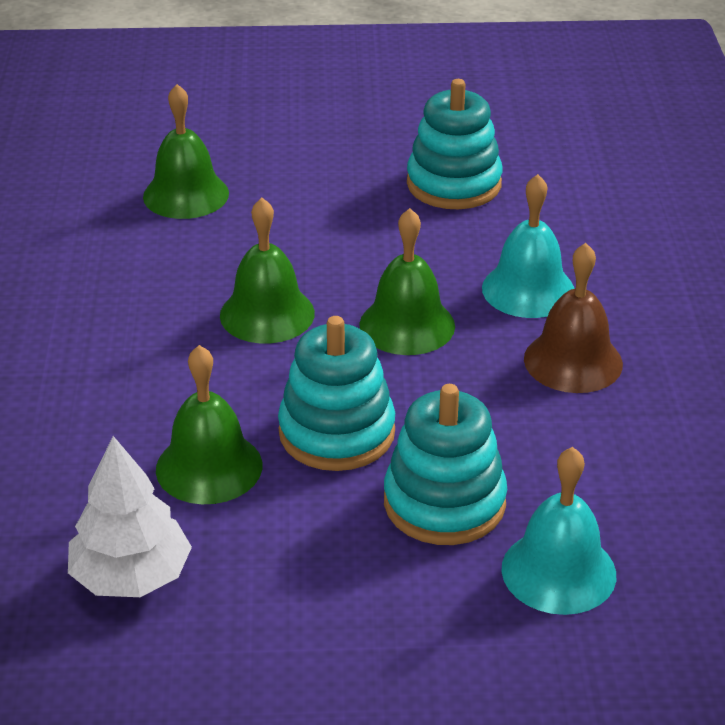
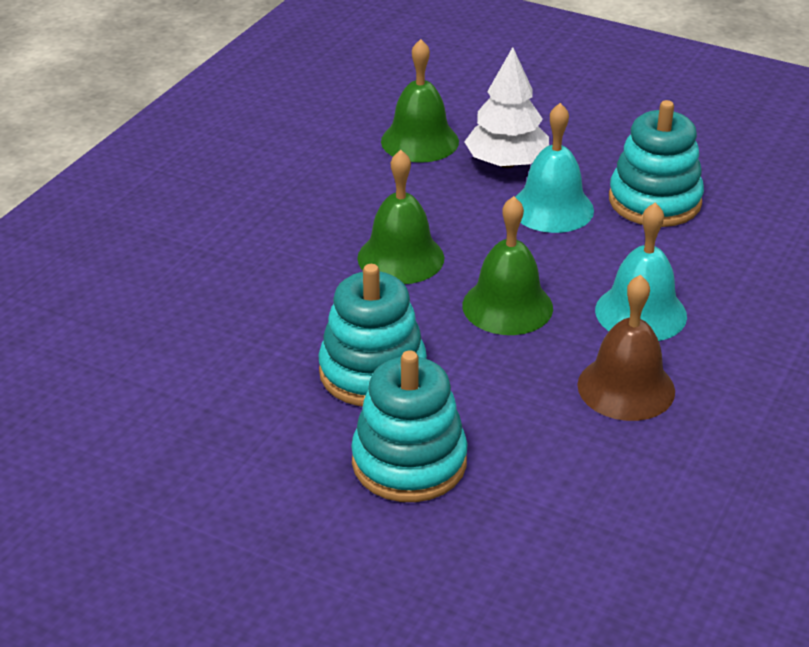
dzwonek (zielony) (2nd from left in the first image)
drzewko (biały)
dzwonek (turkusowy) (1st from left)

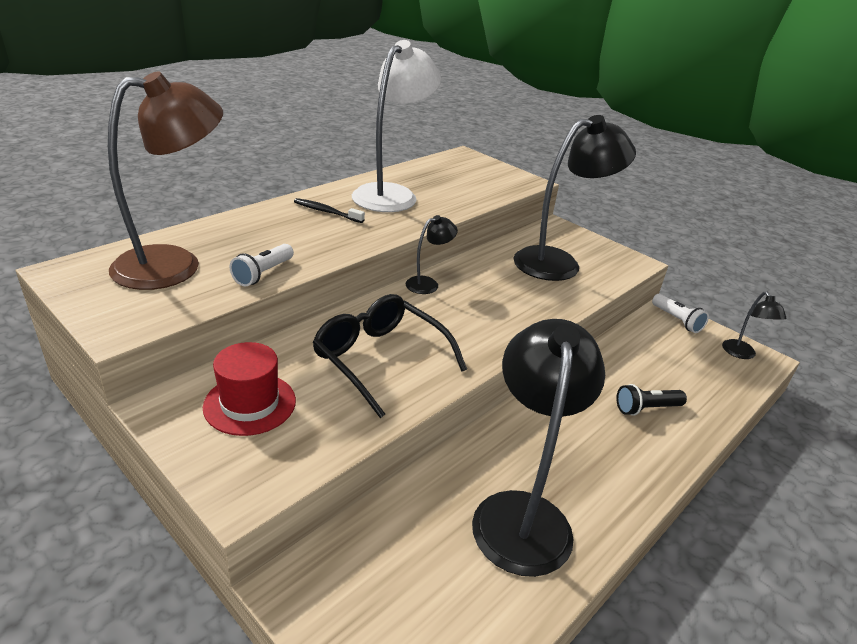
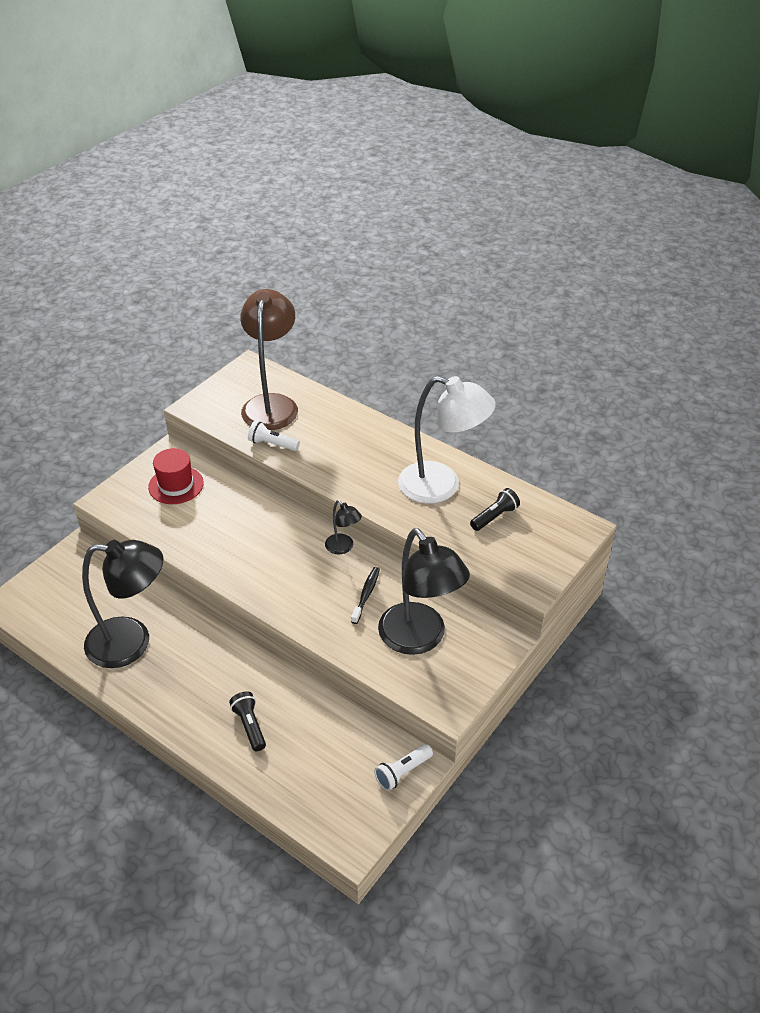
okulary (czarny)
lampka (czarny) (4th from left in the first image)
latarka (czarny) (2nd from left)
szczoteczka do zębów (czarny)
lampka (brązowy)

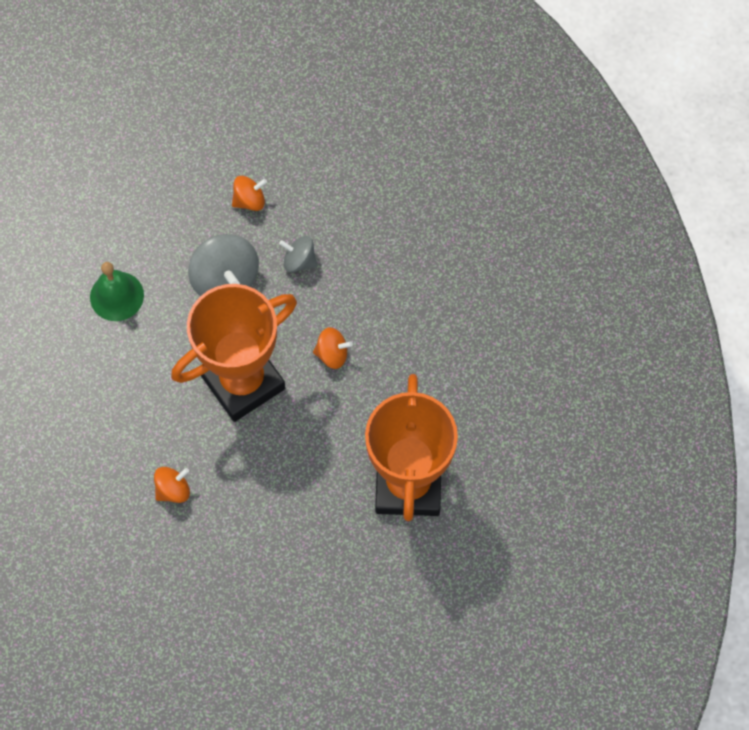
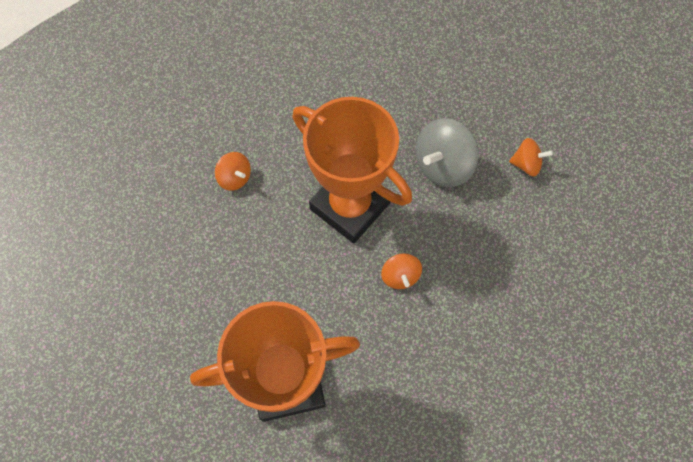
dzwonek (zielony)
bączek (szary) (2nd from left in the first image)
bączek (pomarańczowy) (3rd from left)

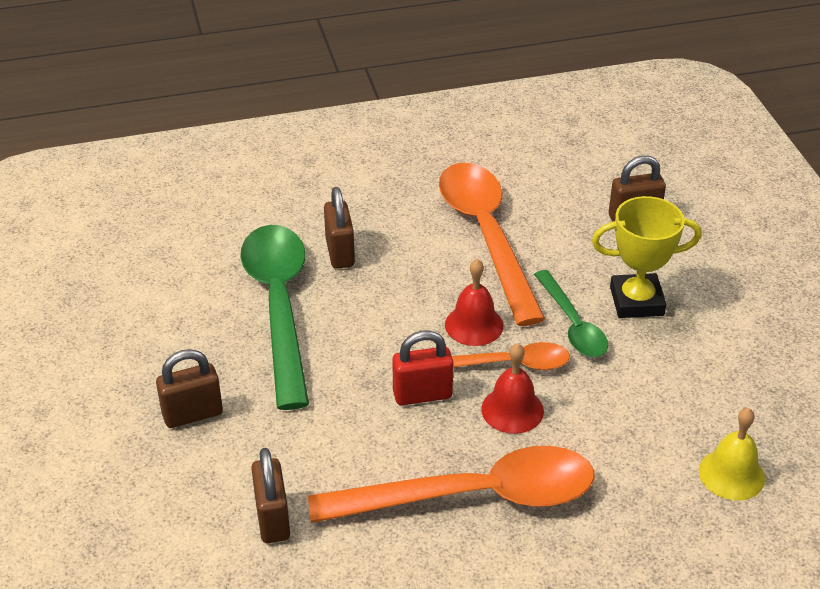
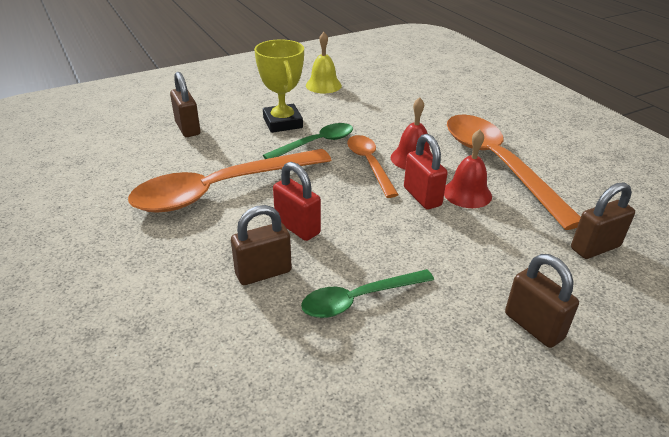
kłódka (czerwony) (1st from left)
dzwonek (czerwony) (2nd from left)
dzwonek (żółty)
łyżka (zielony) (2nd from left)

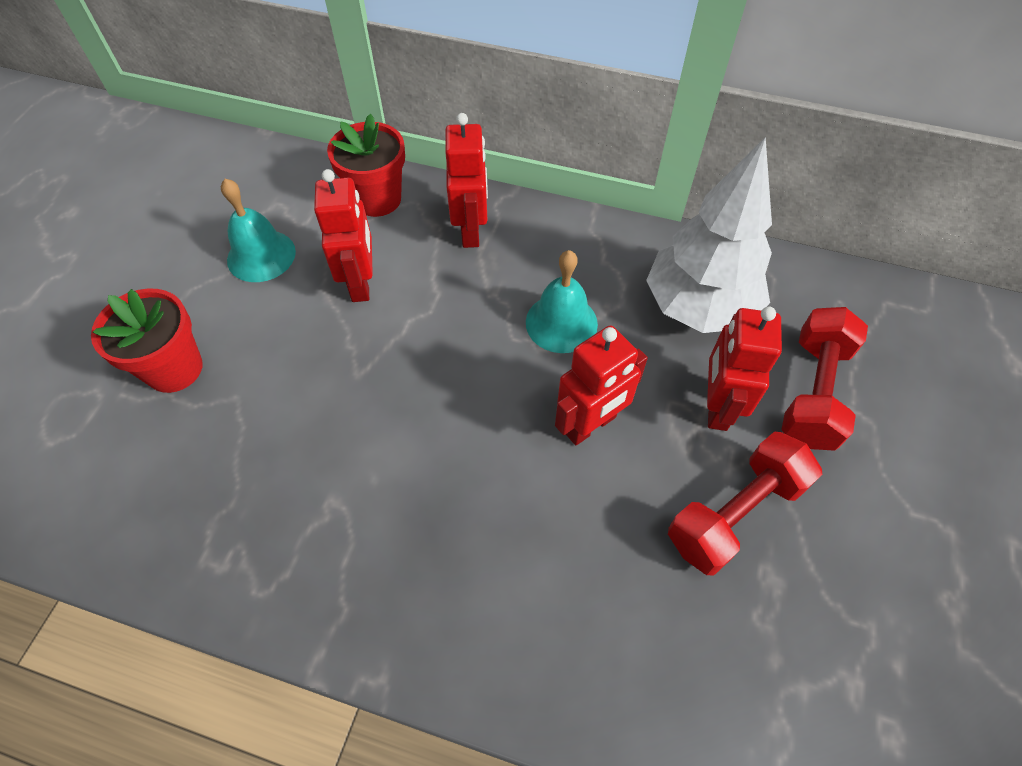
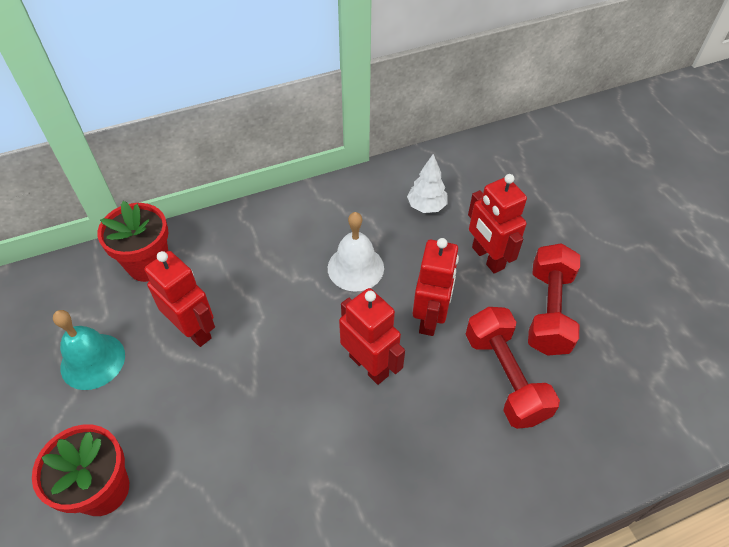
robot (czerwony) (2nd from left)
hantel (czerwony) (1st from left)
dzwonek (biały)
drzewko (biały)

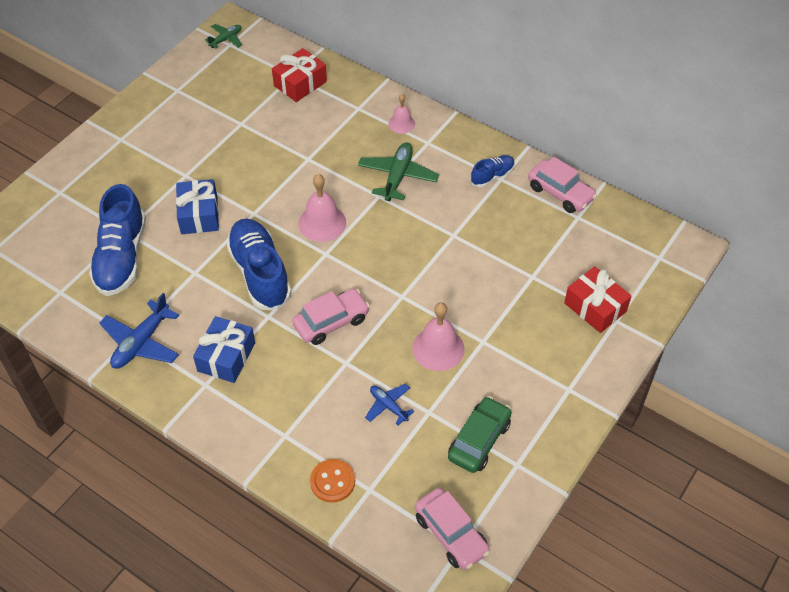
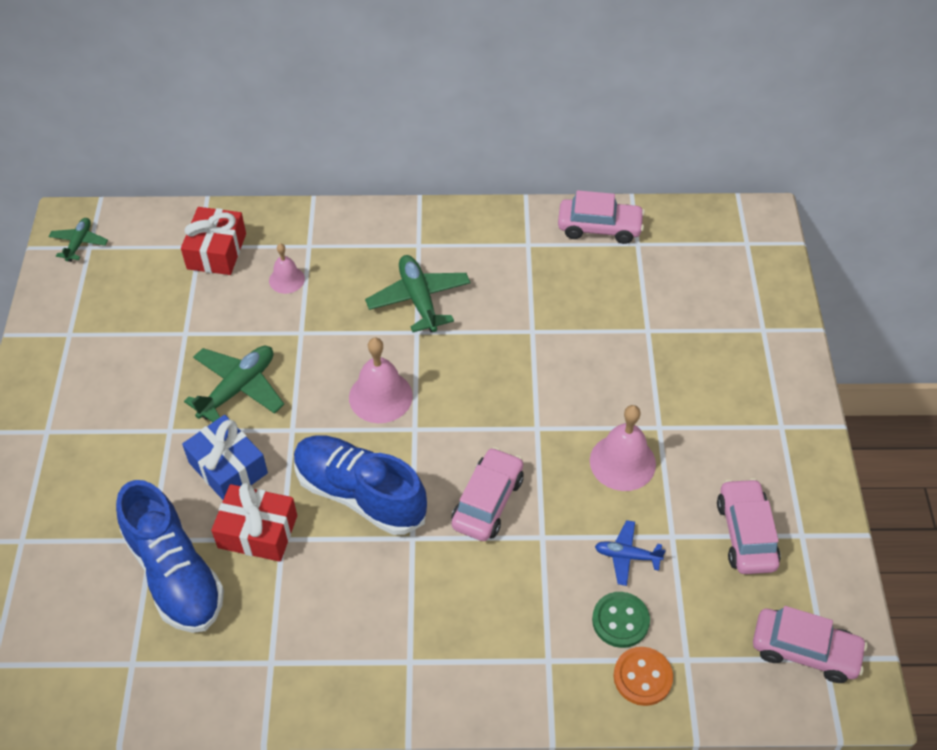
samolot (niebieski) (1st from left in the first image)
prezent (niebieski) (2nd from left in the first image)
but (niebieski) (3rd from left in the first image)
samolot (zielony) (2nd from left)
guzik (zielony)
dzwonek (różowy) (1st from left)
prezent (czerwony) (2nd from left)
samochód (różowy) (3rd from left)

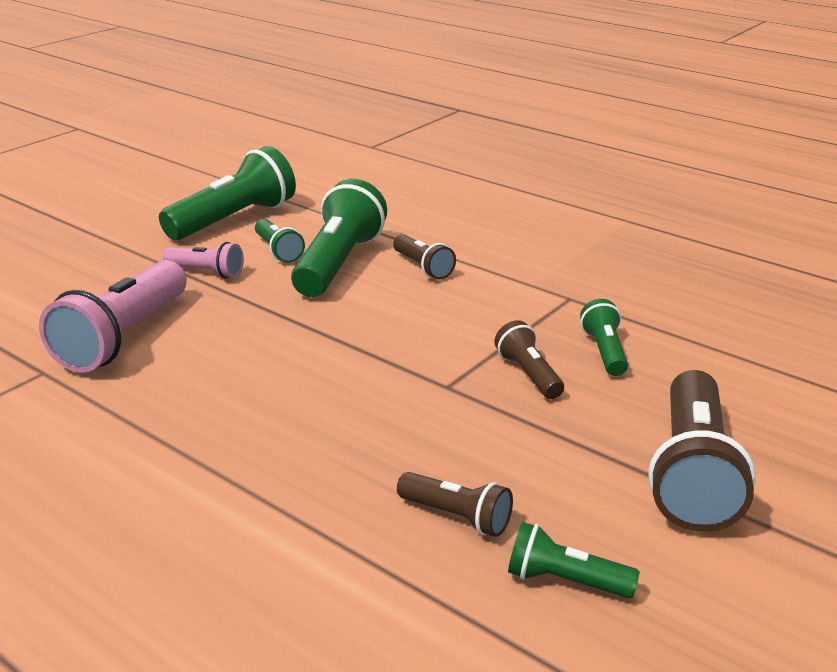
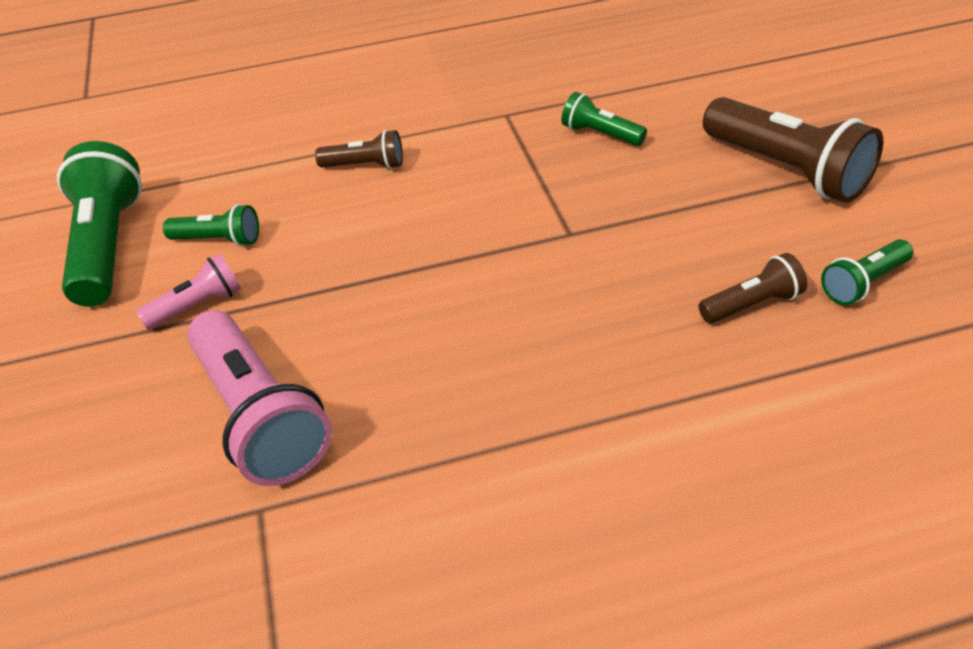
latarka (zielony) (3rd from left in the first image)
latarka (brązowy) (3rd from left in the first image)

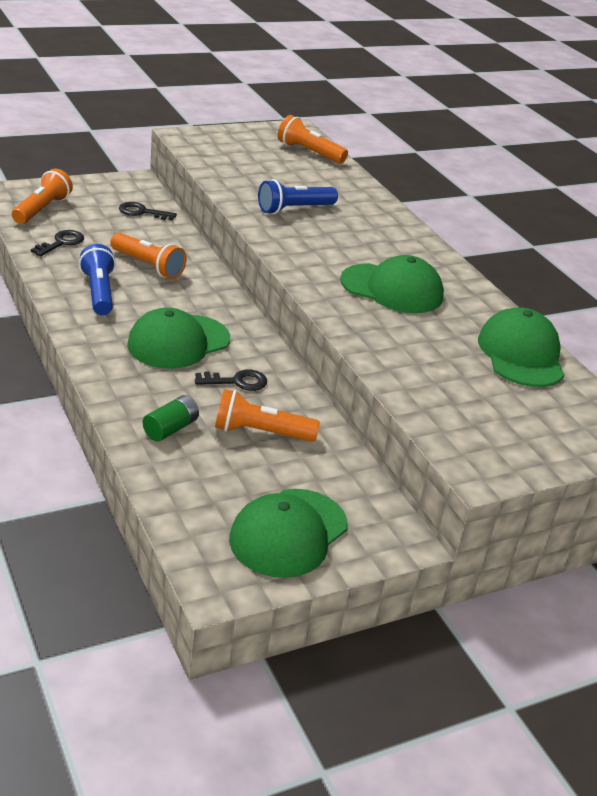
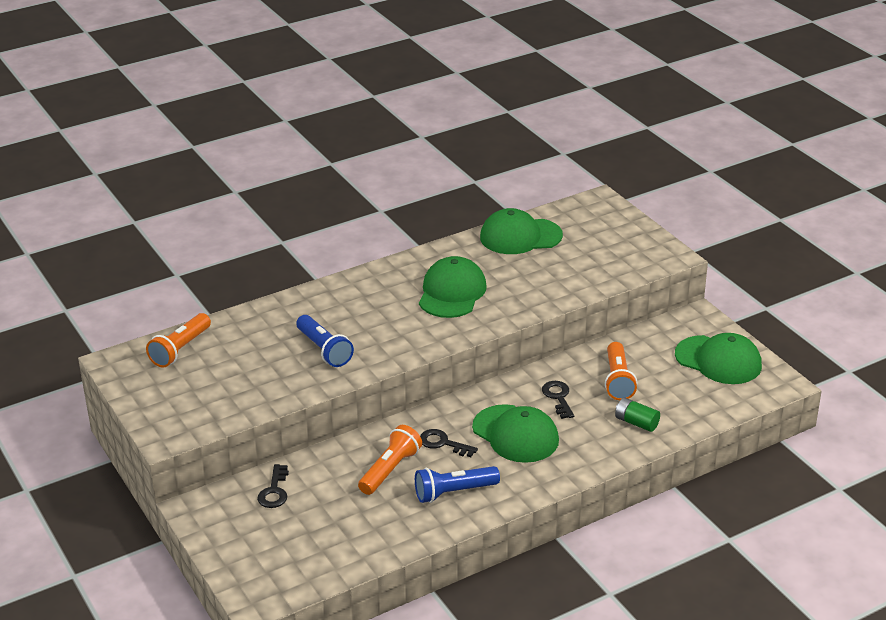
latarka (pomarańczowy) (1st from left in the first image)
klucz (czarny) (2nd from left)

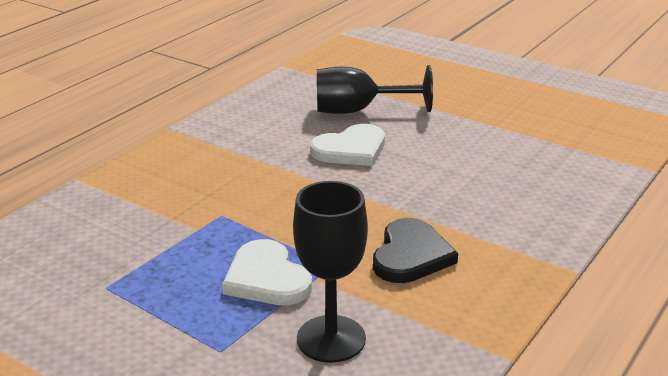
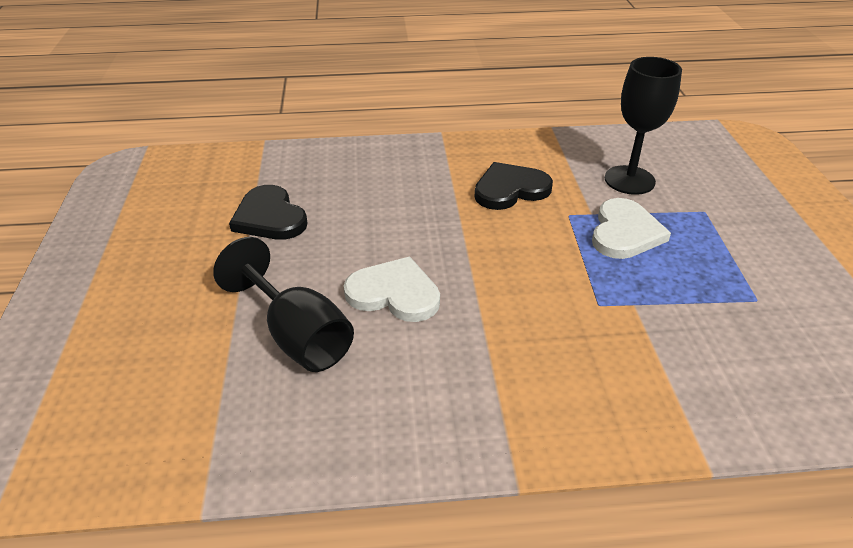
serce (czarny) (1st from left)

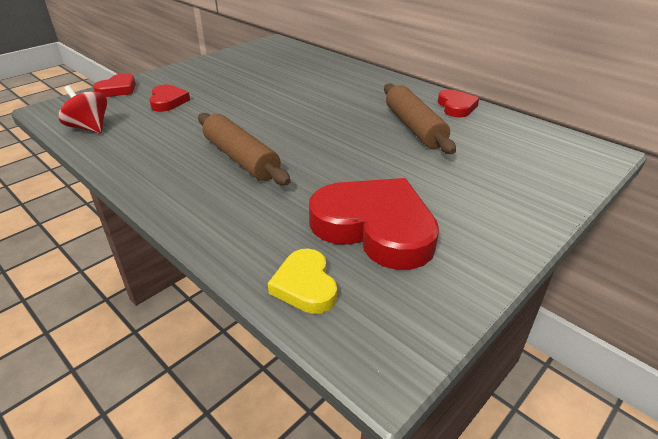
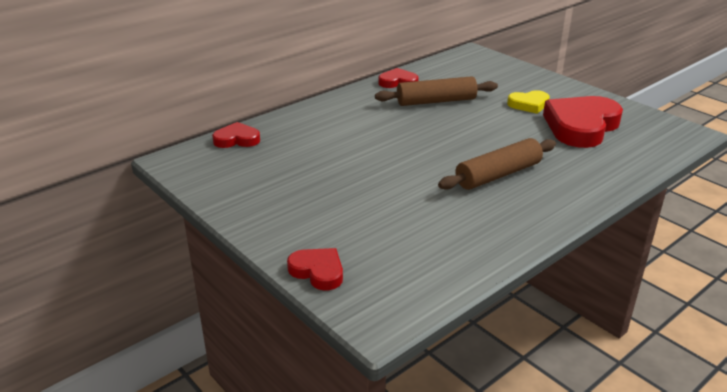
bączek (czerwony)
serce (czerwony) (1st from left)
serce (żółty)

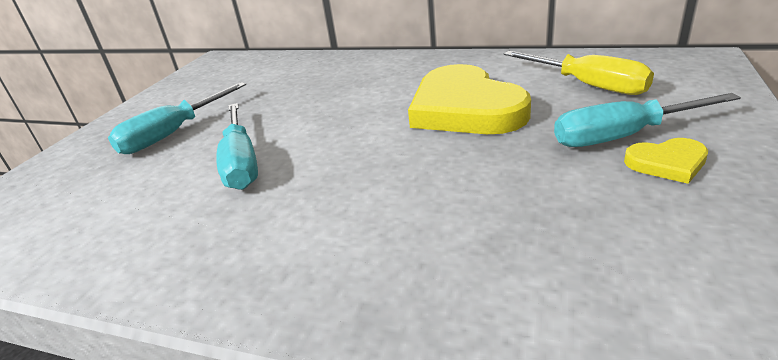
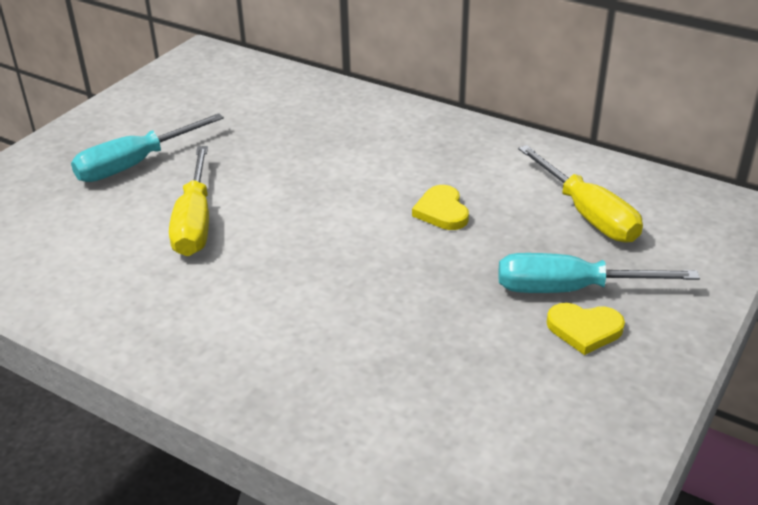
śrubokręt (żółty) (1st from left)
serce (żółty) (1st from left)

